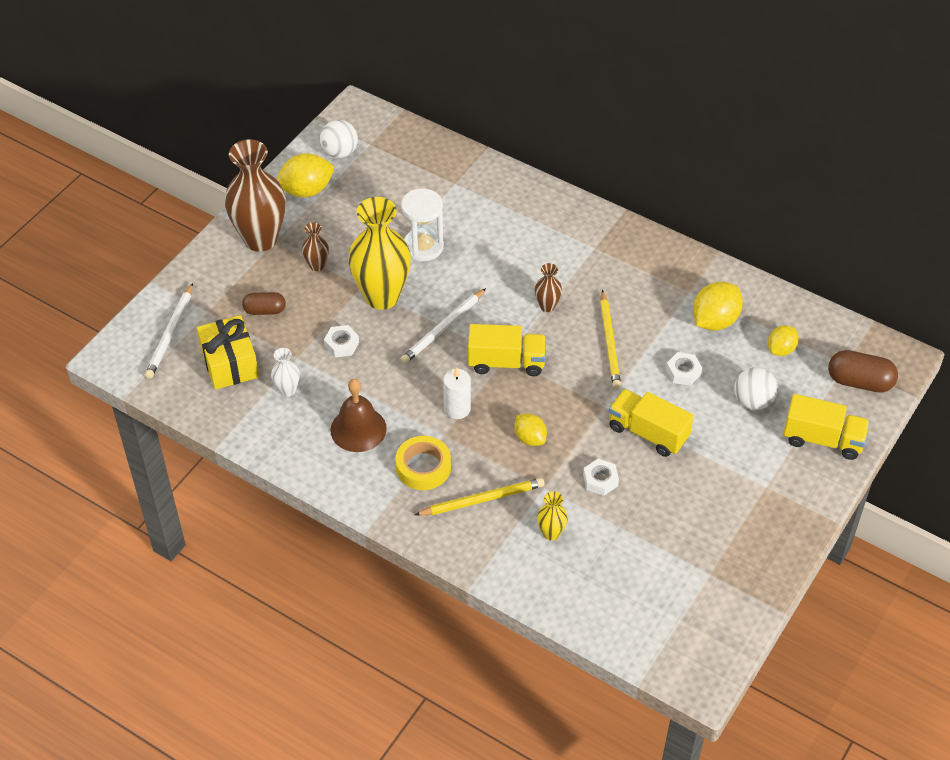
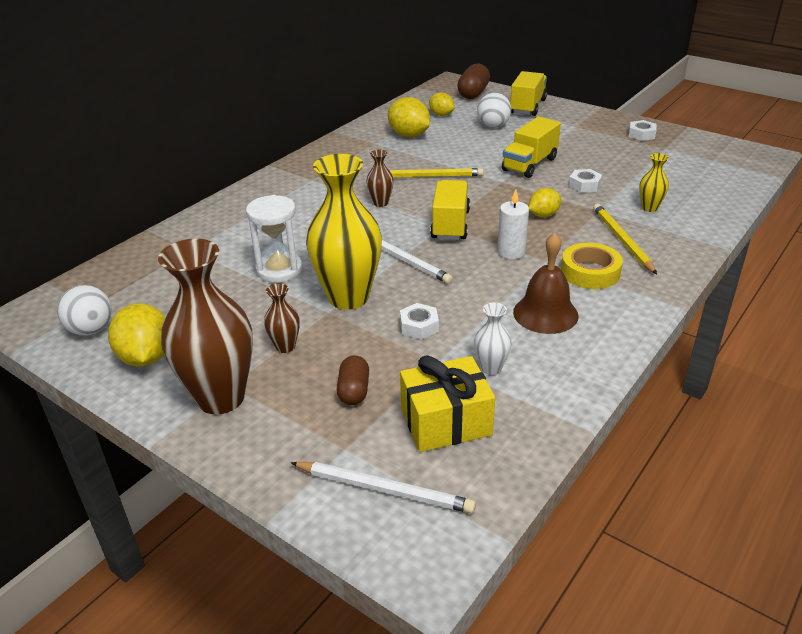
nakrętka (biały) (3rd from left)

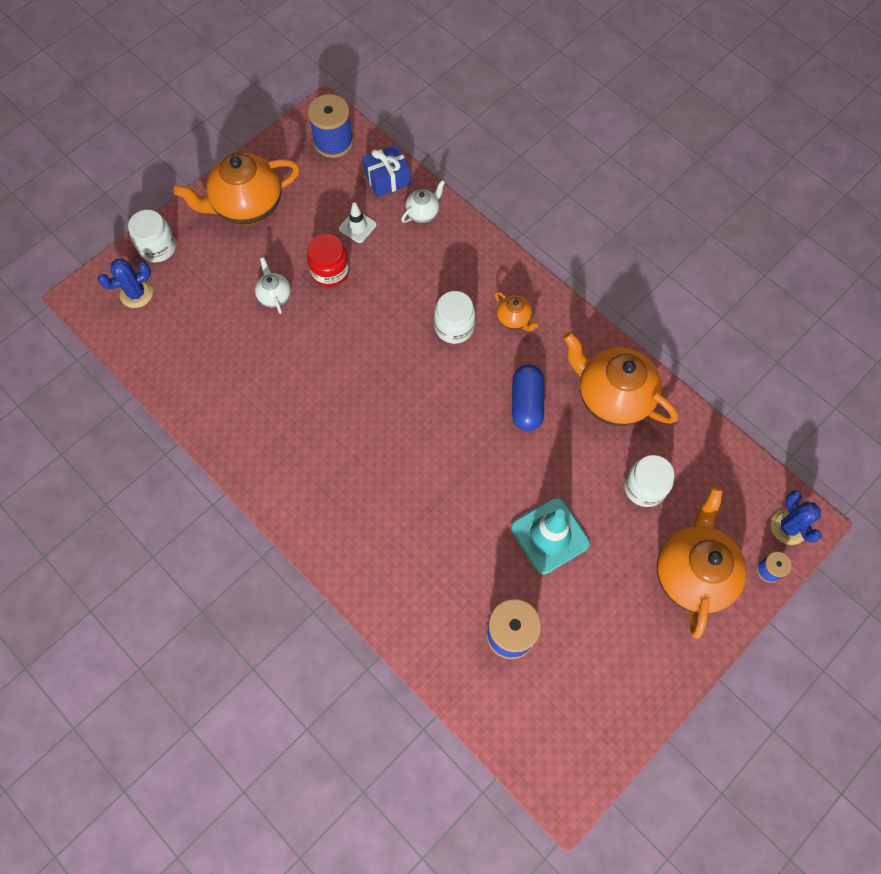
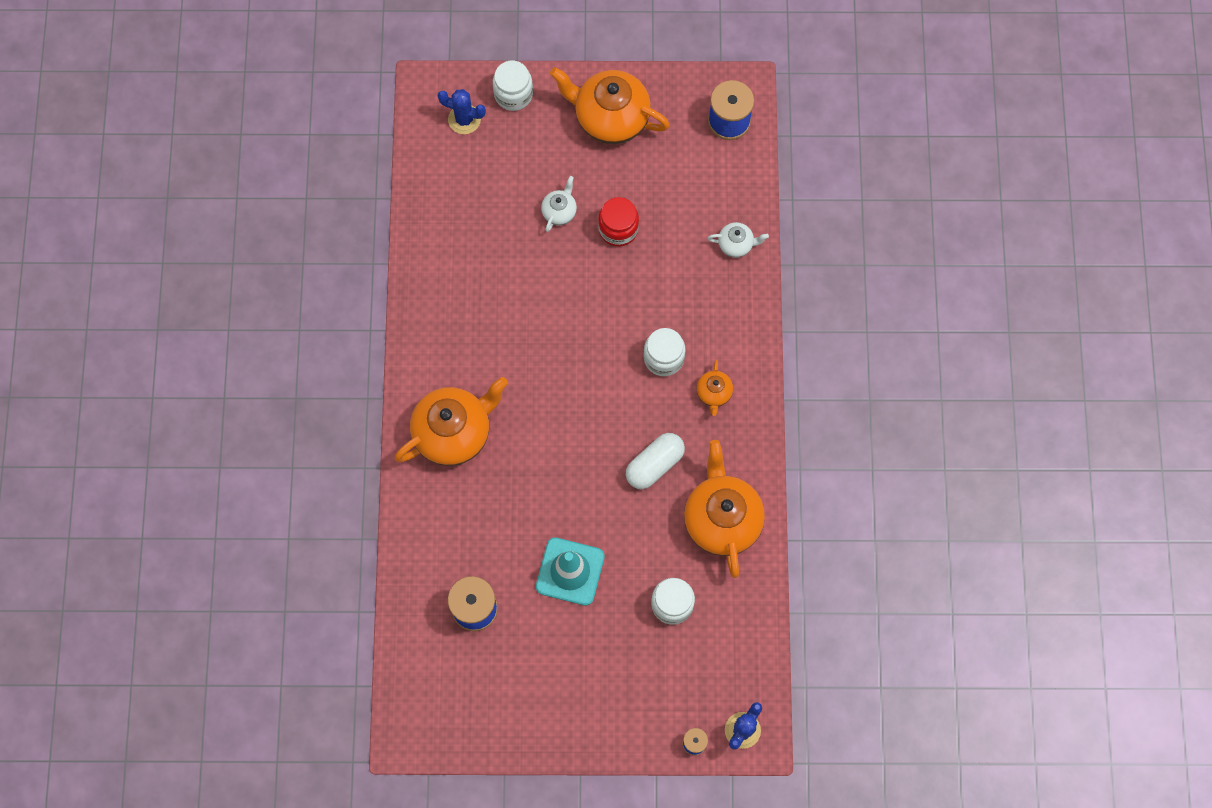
pachołek (biały)
prezent (niebieski)
imbryk (pomarańczowy) (1st from left)
kapsułka (biały)

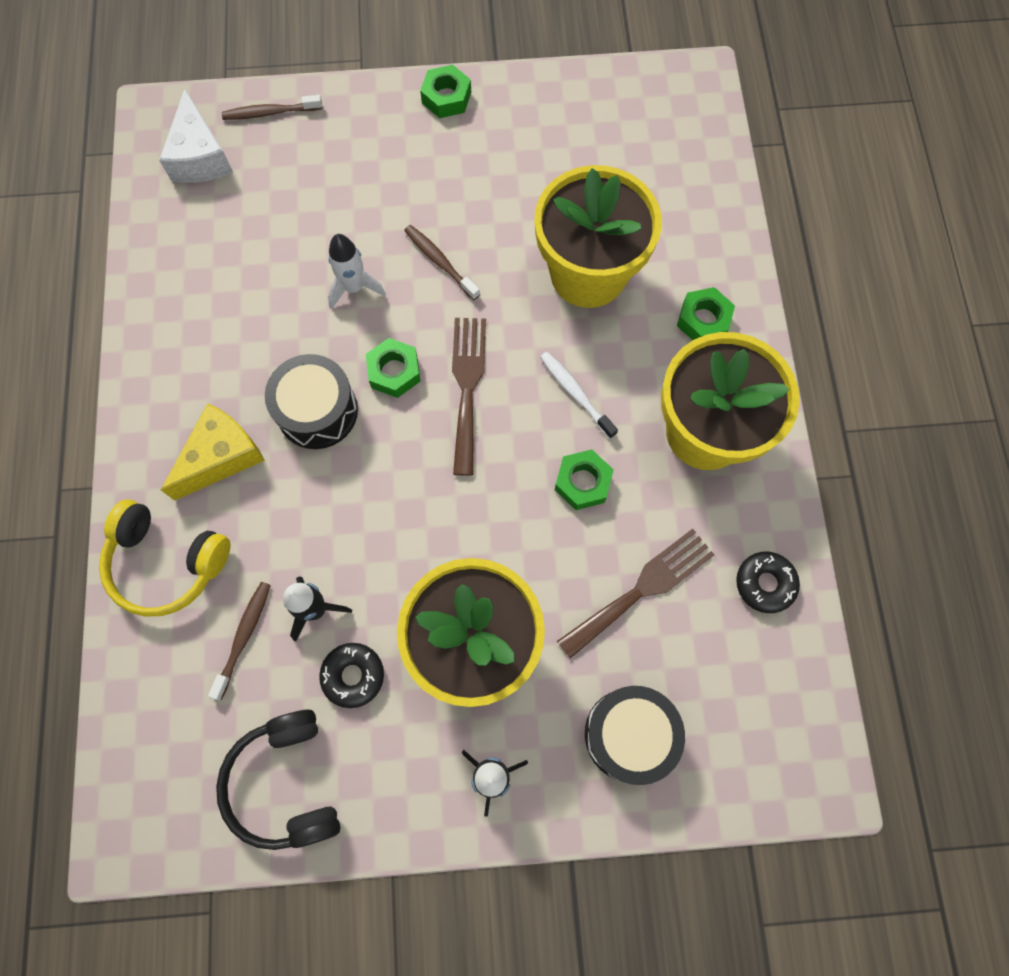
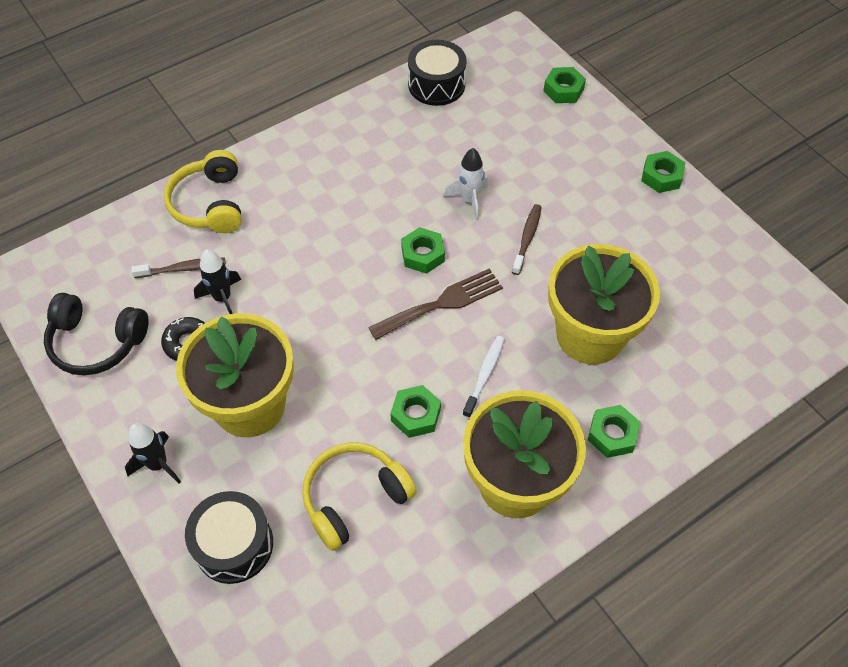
ser (biały)
ser (żółty)
donut (czarny) (2nd from left in the first image)
bęben (czarny) (2nd from left)
nakrętka (zielony) (3rd from left)
słuchawki (żółty) (2nd from left)
słuchawki (czarny)

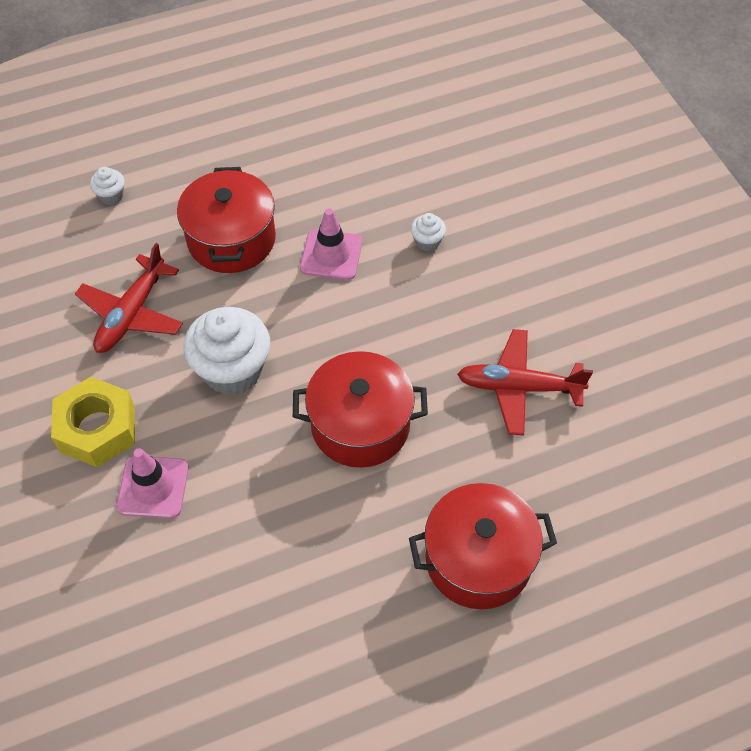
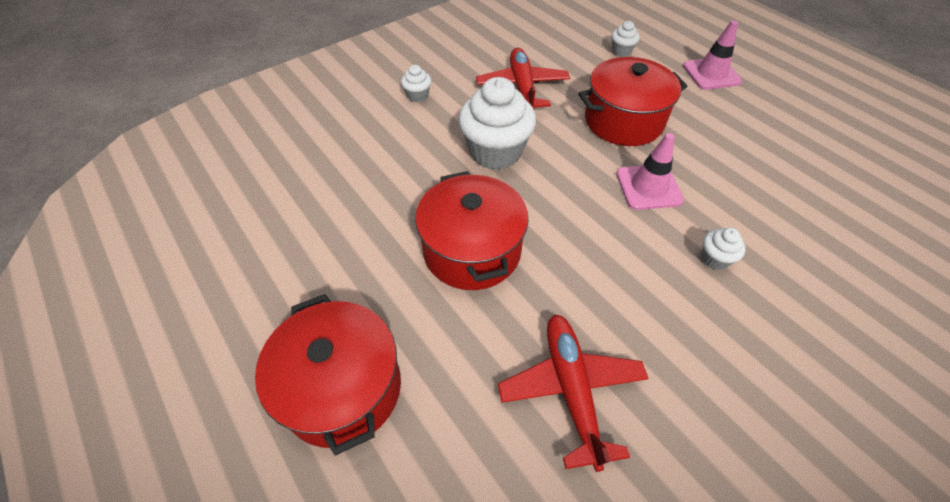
pachołek (różowy) (2nd from left)
muffinka (biały) (1st from left)
samolot (czerwony) (1st from left)

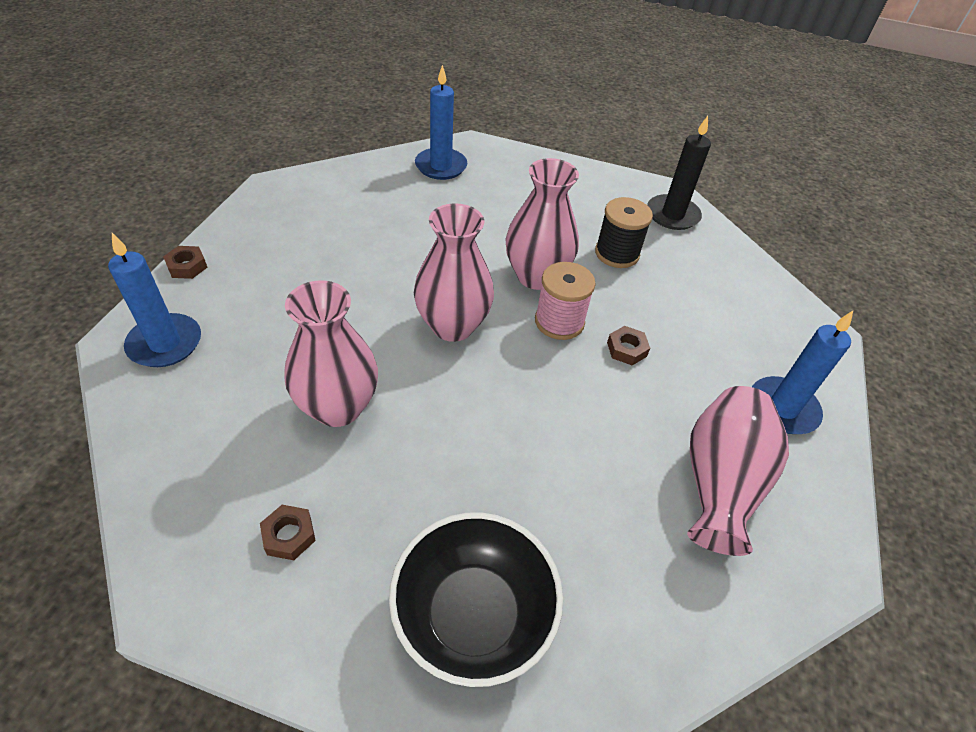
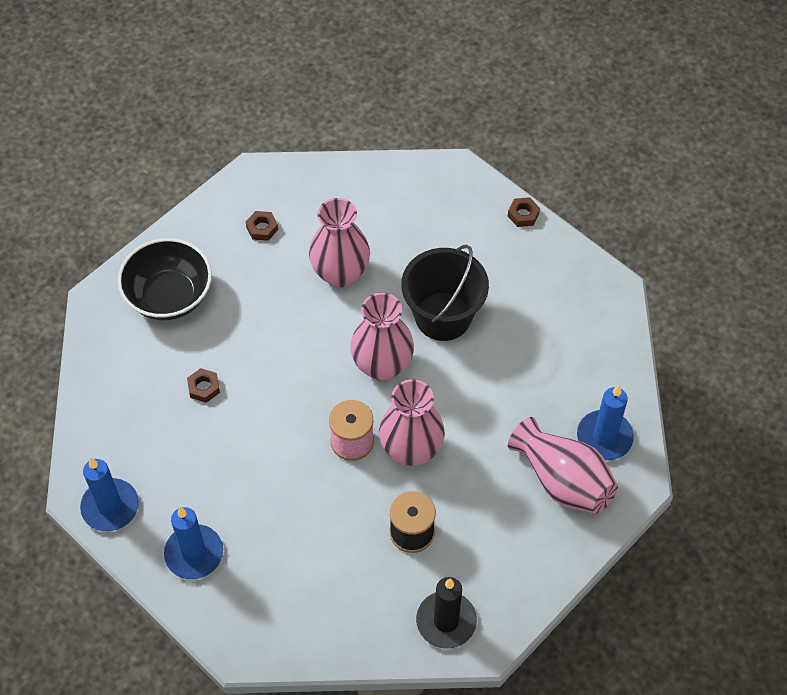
wiadro (czarny)
świeca (niebieski) (1st from left)
nakrętka (brązowy) (1st from left)
wazon (różowy) (4th from left)

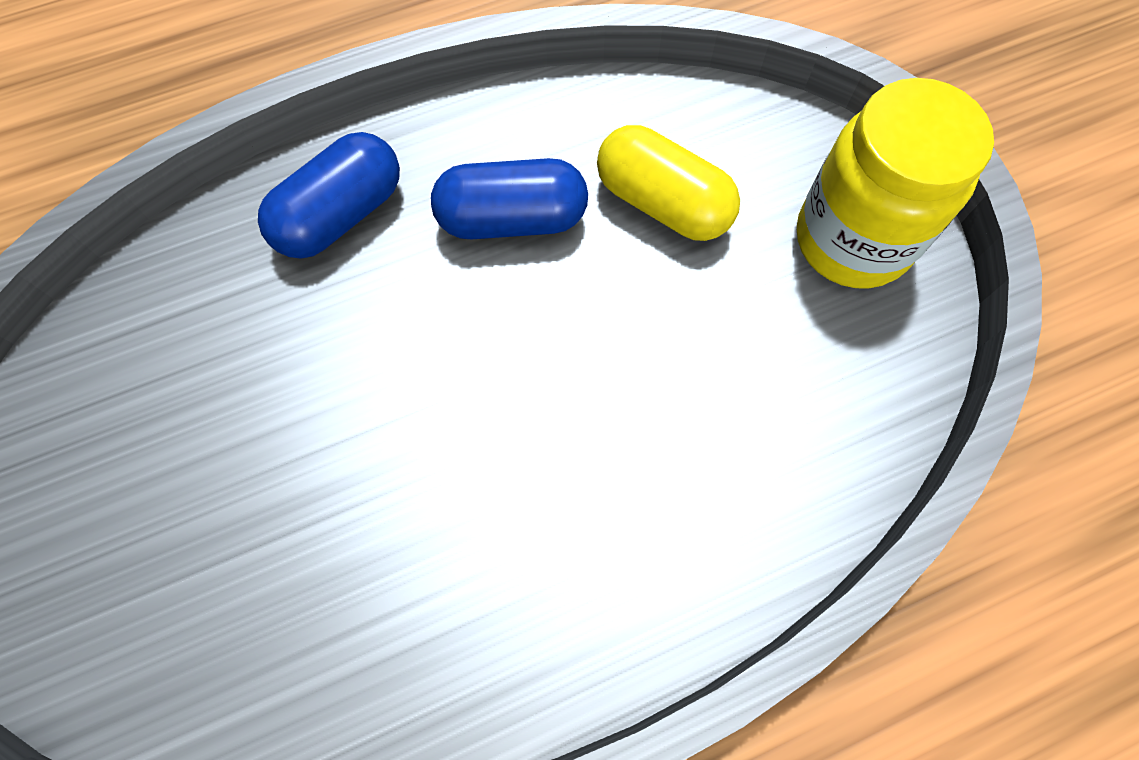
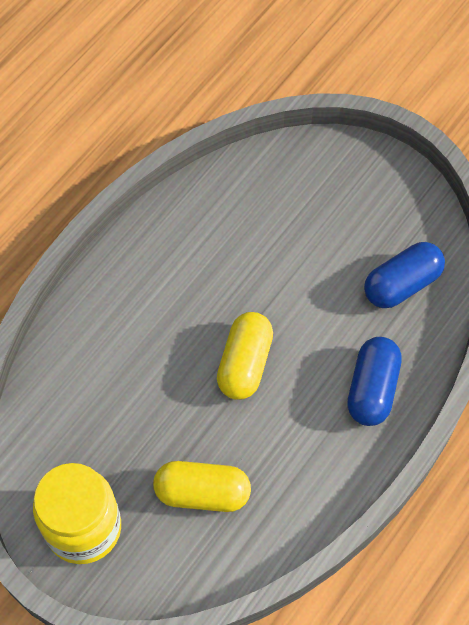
kapsułka (żółty) (2nd from left)
kapsułka (niebieski) (2nd from left)

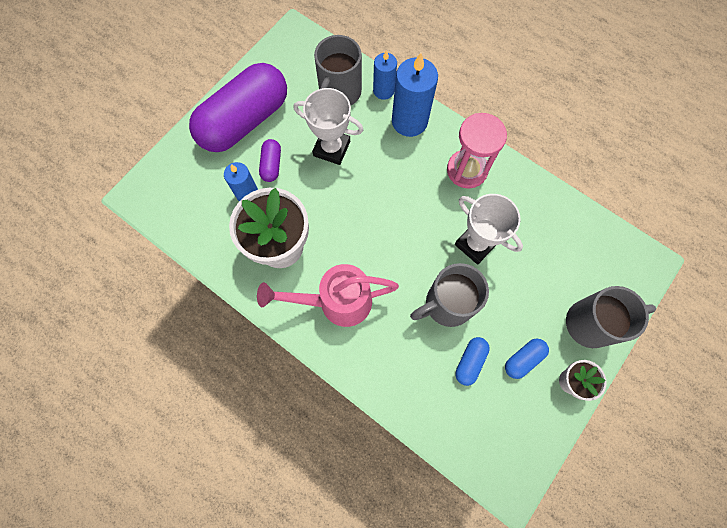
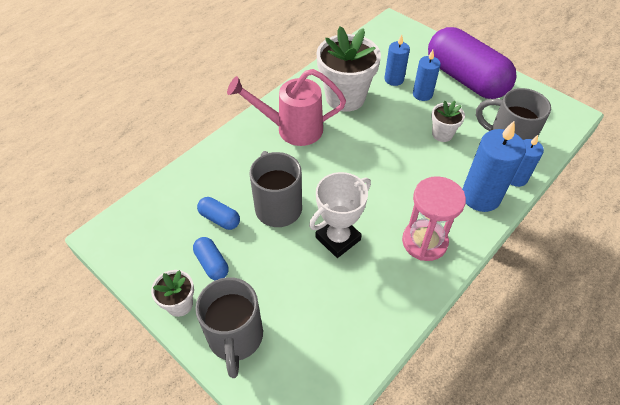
świeca (niebieski) (2nd from left)
doniczka (biały) (3rd from left)
konewka (różowy)

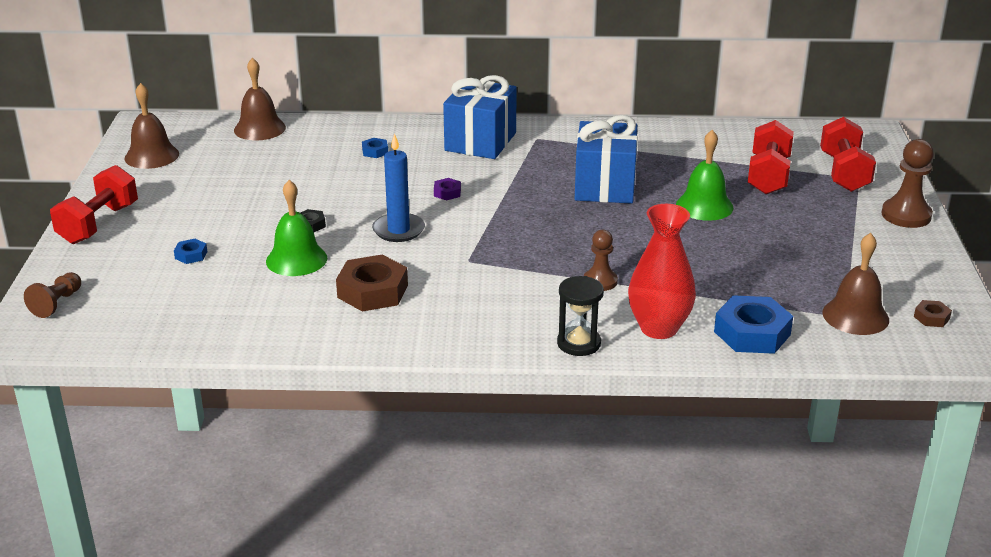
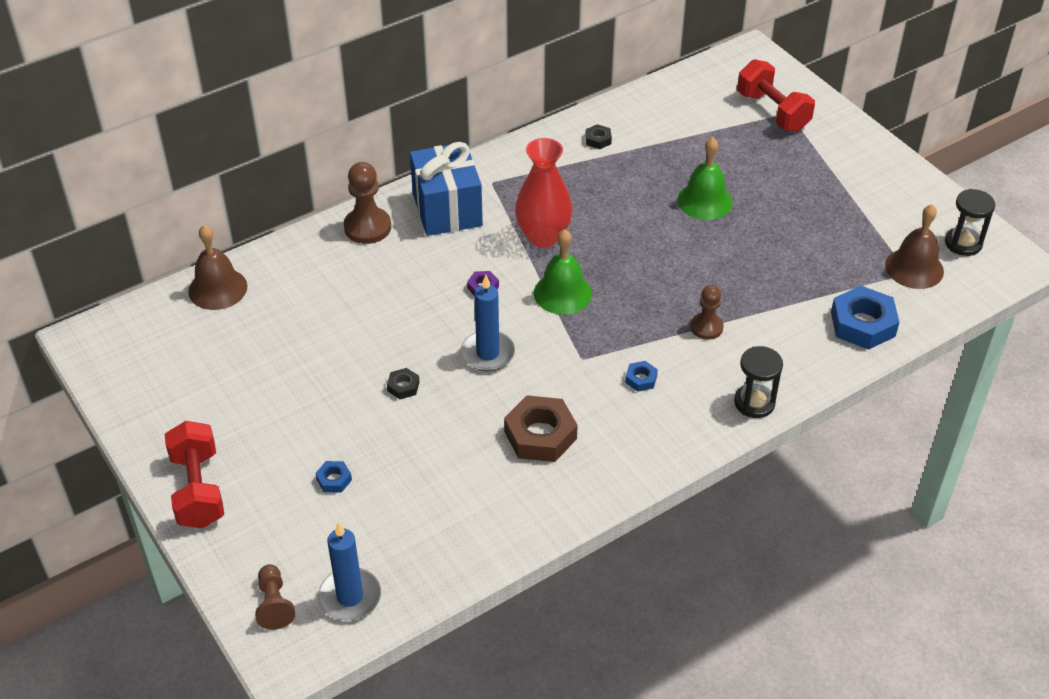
dzwonek (brązowy) (1st from left in the first image)
prezent (niebieski) (2nd from left in the first image)
hantel (czerwony) (2nd from left in the first image)
świeca (niebieski) (1st from left)
nakrętka (czarny) (2nd from left)
dzwonek (zielony) (1st from left)
nakrętka (niebieski) (2nd from left)
wazon (czerwony)
pionek (brązowy) (2nd from left)
klepsydra (czarny) (2nd from left)

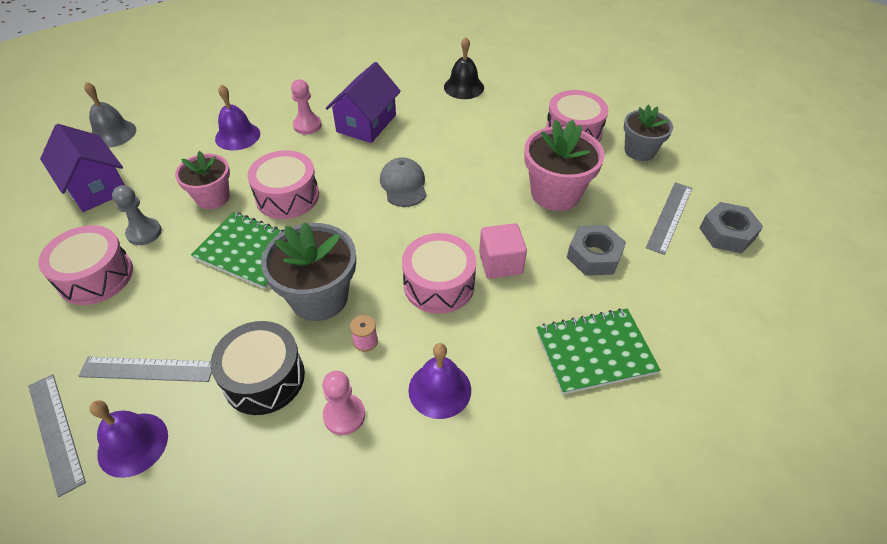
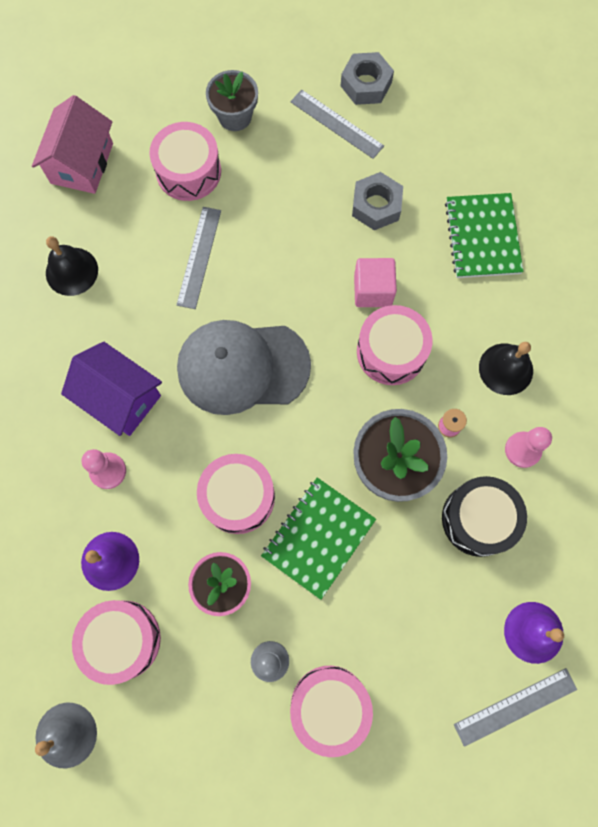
domek (fioletowy) (1st from left in the first image)
doniczka (różowy) (2nd from left in the first image)
domek (różowy)
bęben (różowy) (1st from left)
linijka (szary) (1st from left)
dzwonek (czarny) (2nd from left)
czapka (szary)

